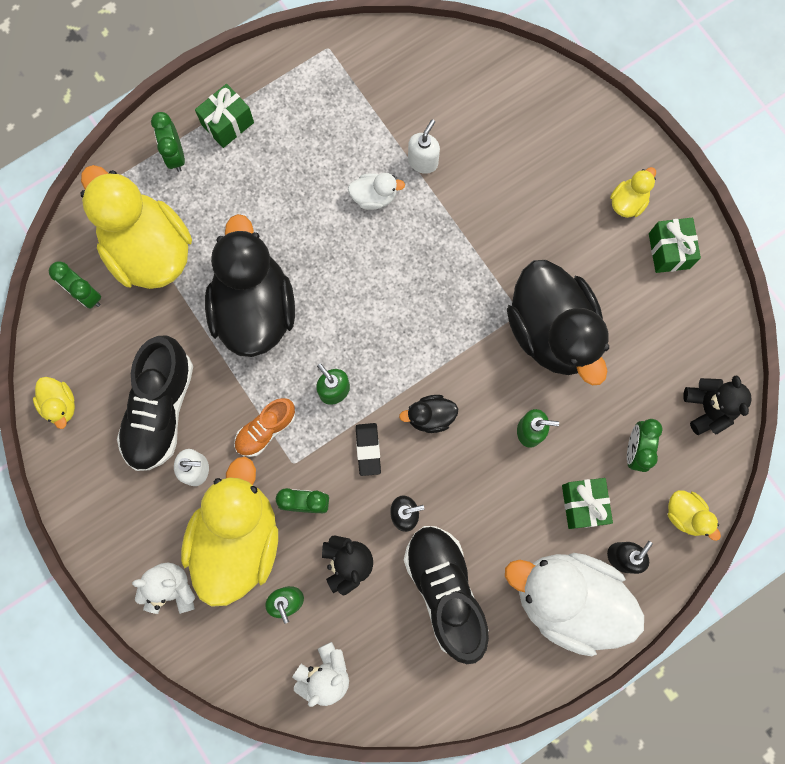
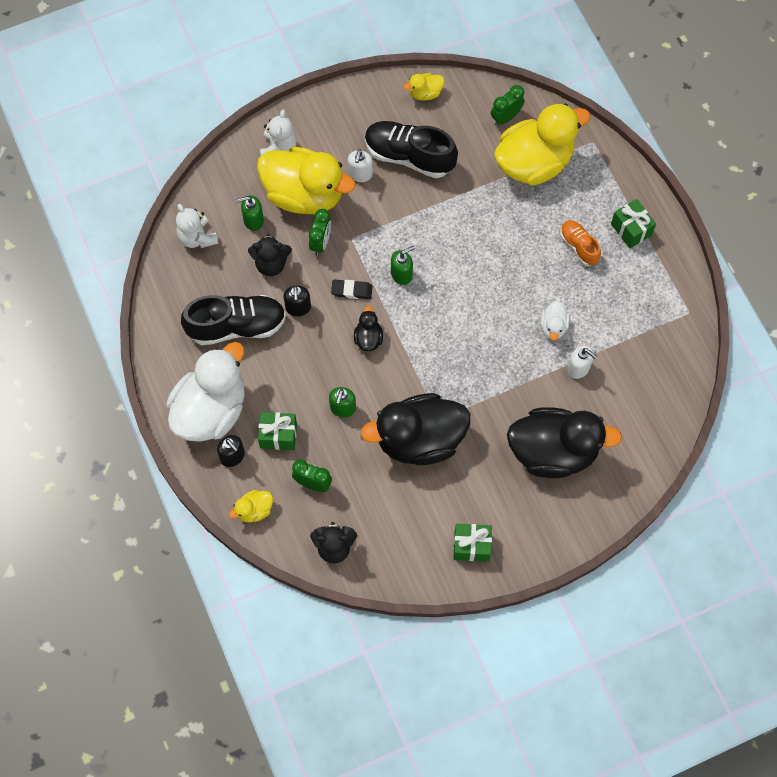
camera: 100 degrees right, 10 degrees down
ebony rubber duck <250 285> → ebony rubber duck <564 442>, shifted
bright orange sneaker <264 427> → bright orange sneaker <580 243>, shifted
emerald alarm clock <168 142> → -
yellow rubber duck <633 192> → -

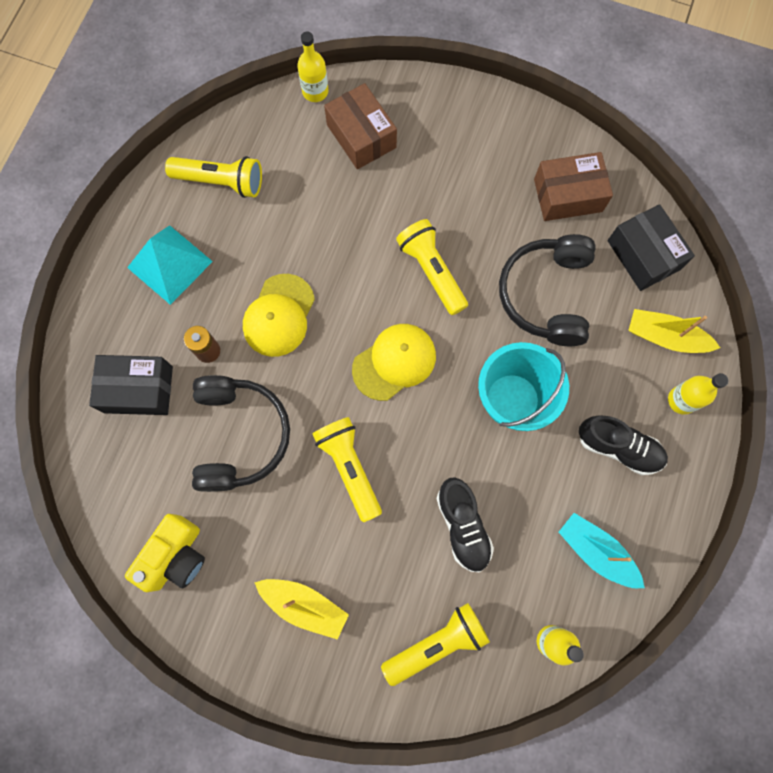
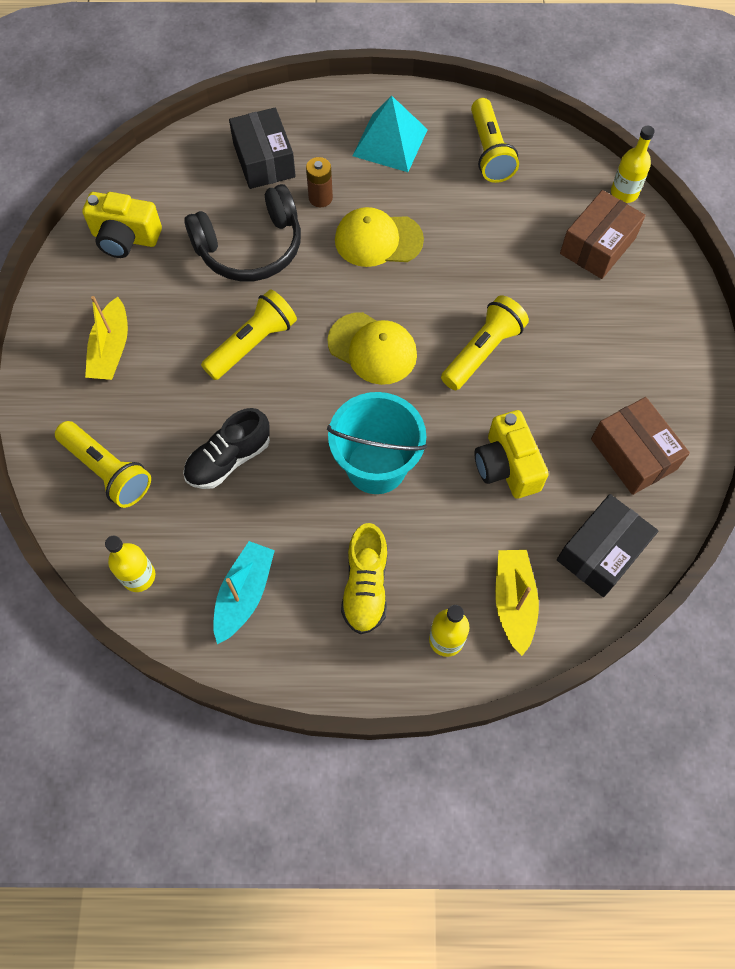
camera: 70 degrees right, 10 degrees down
ebony sneaker <623 445> → yellow sneaker <364 578>
ebony over-ear headphones <547 290> → yellow photo camera <511 454>

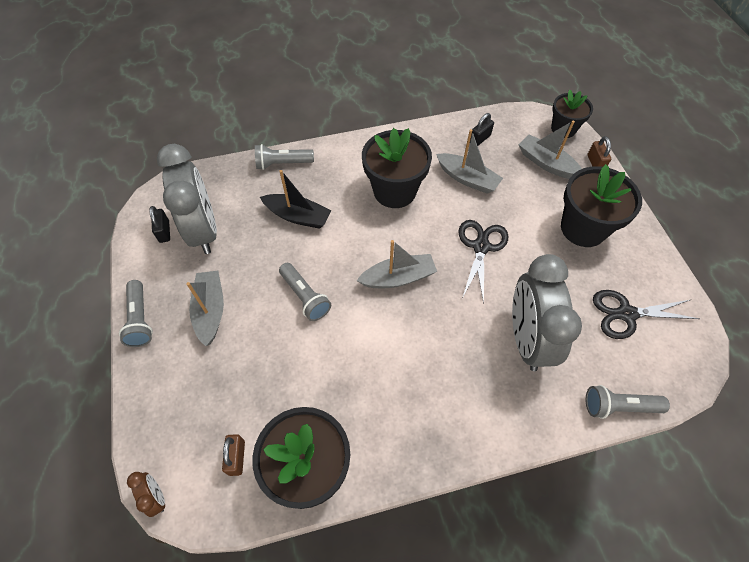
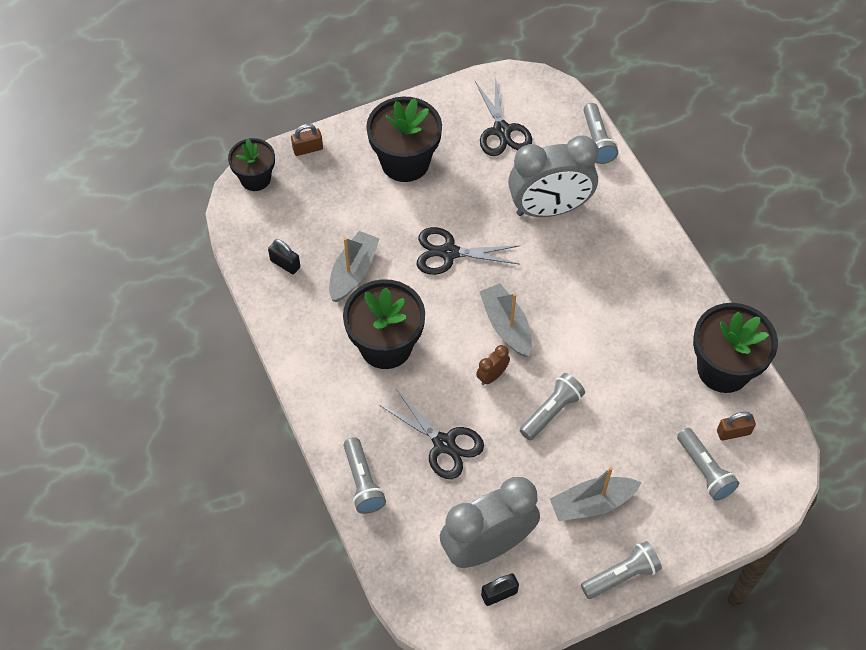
camera: 100 degrees left, 0 degrees up
ebony boat <296 199> → ebony scissors <432 434>
brown alarm clock <146 494> → brown alarm clock <493 365>, shifted
- → gray flashlight <708 464>
gray boat <550 149> → -

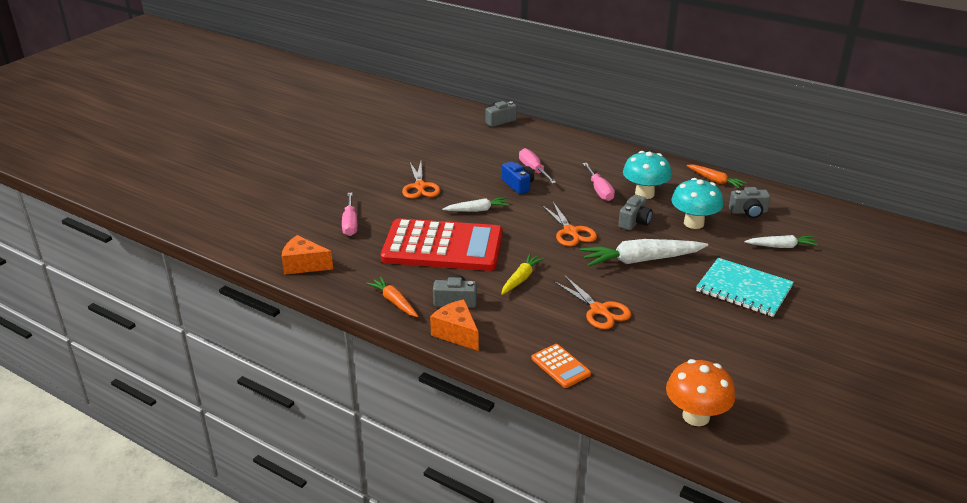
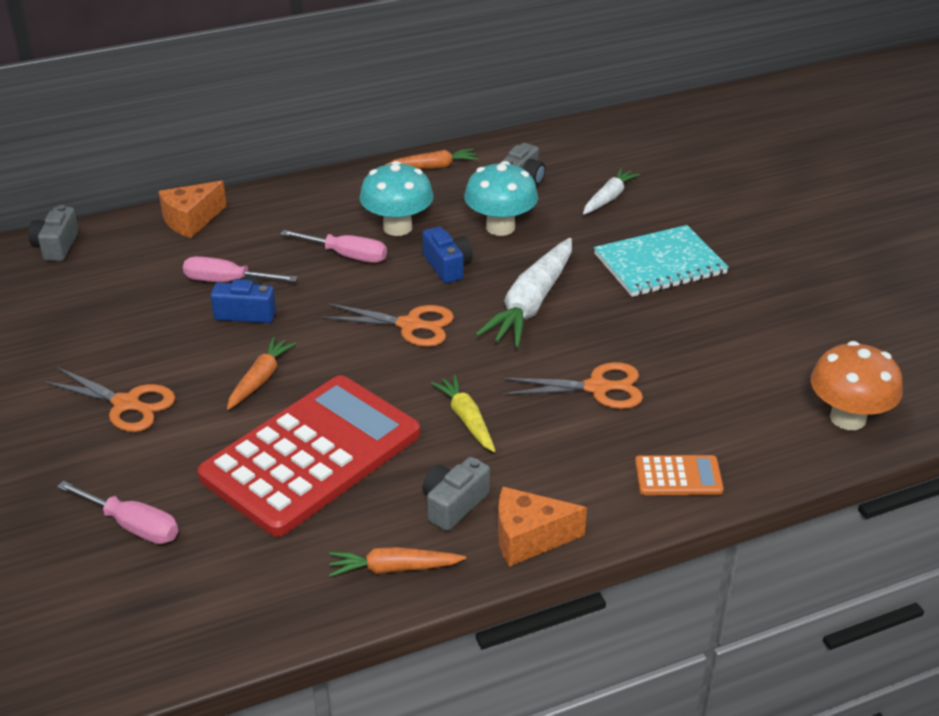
camera: 55 degrees left, 5 degrees up
bright orange piece of cheese <307 255> → bright orange piece of cheese <192 209>, shifted
white root vegetable <475 204> → bright orange root vegetable <261 373>
gray photo camera <635 212> → cobalt photo camera <447 255>

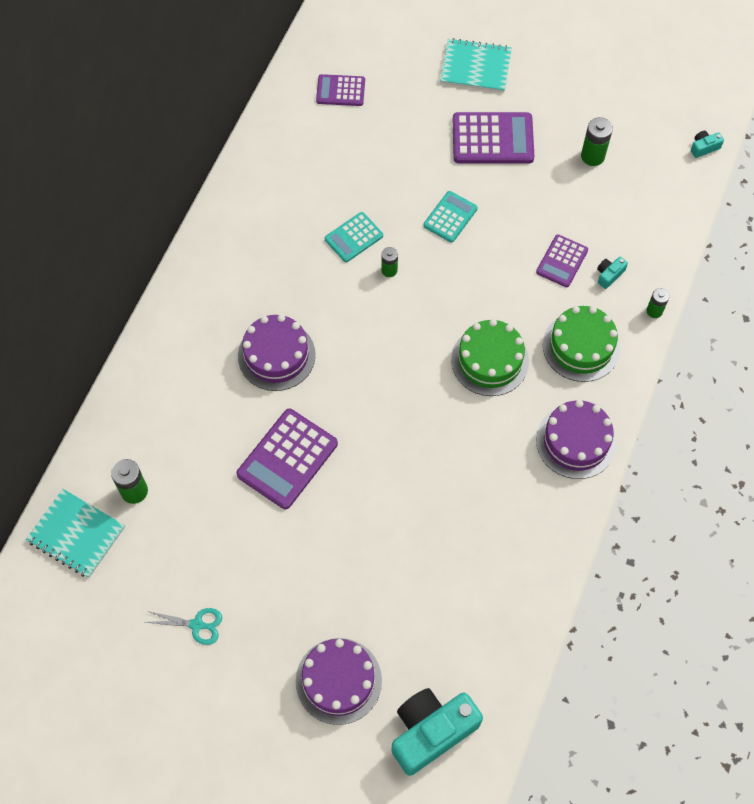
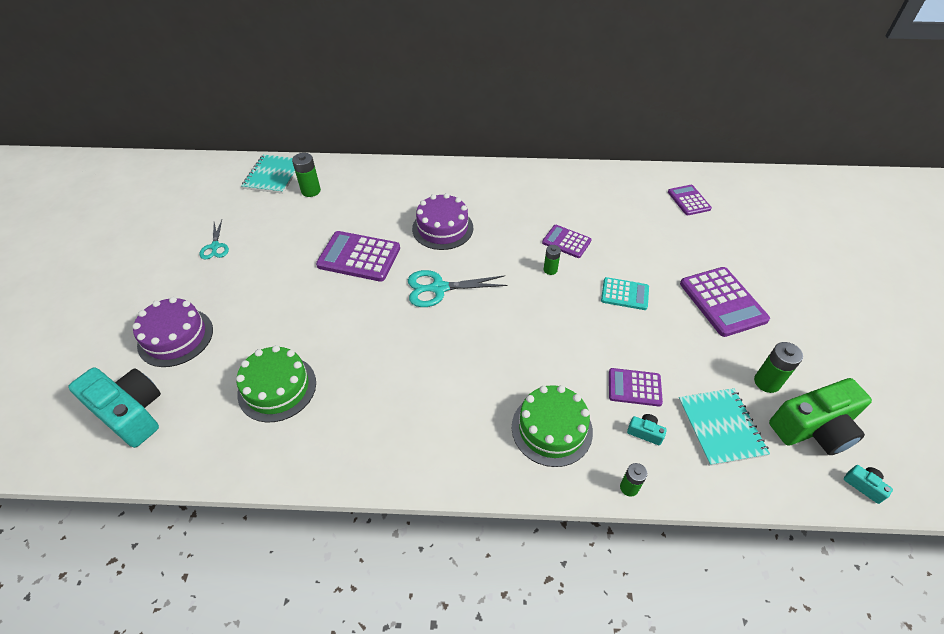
camera: 70 degrees right, 15 degrees down
emerald gateau <490 357> → emerald gateau <276 384>, shifted
- → turquoise scissors <458 288>
turquoise adding machine <354 237> → purple adding machine <567 241>
turquoise notebook <476 65> → turquoise notebook <724 427>, shifted
- → emerald photo camera <820 416>
purple gateau <576 439> → -

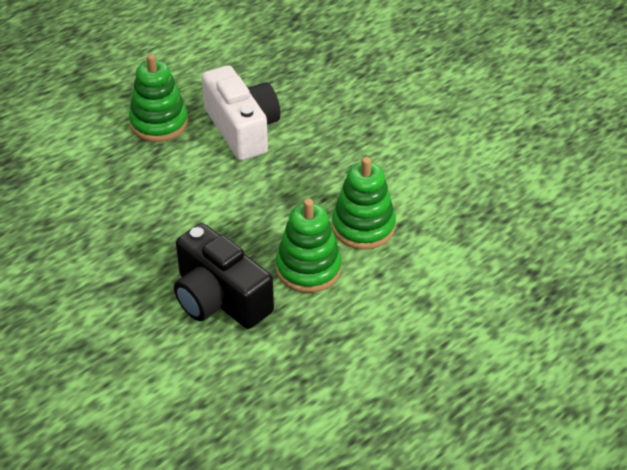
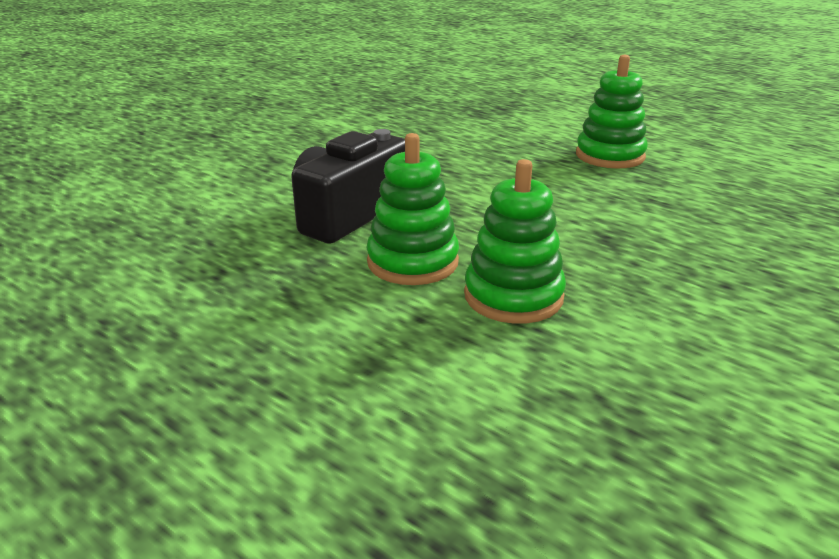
camera: 80 degrees right, 15 degrees down
white photo camera <241 113> → -

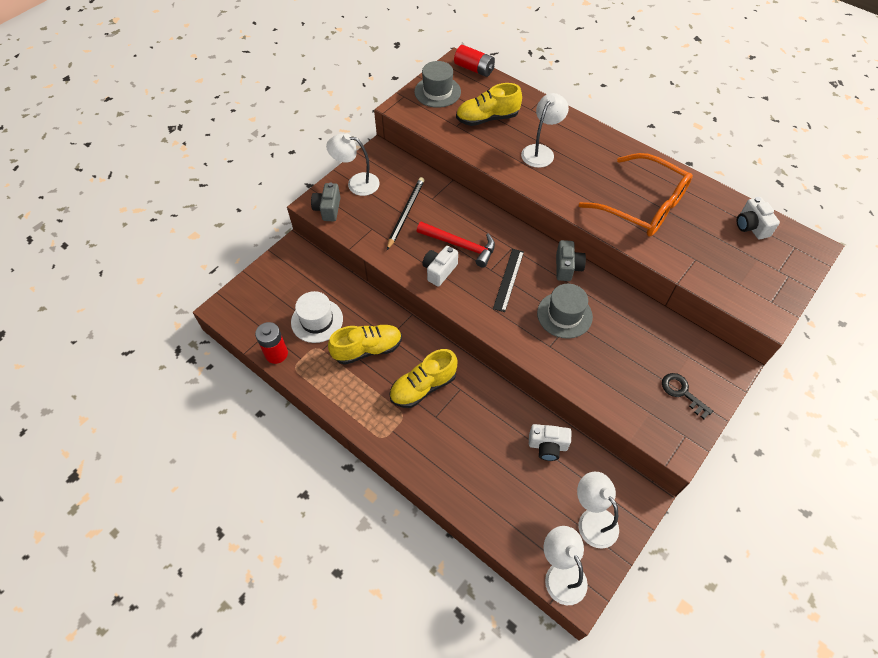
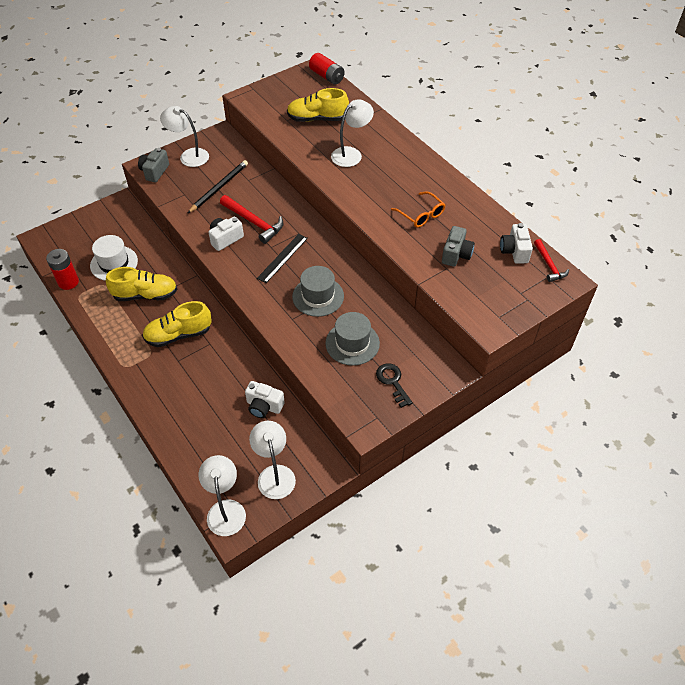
camera: 15 degrees right, 5 degrees down
gray hat <437 84> → gray hat <352 339>, shifted
bright orange eyeglasses <636 195> → bright orange eyeglasses <418 209>, x0.50
gray photo camera <571 260> → gray photo camera <458 246>, shifted
- → crimson carpenter's hammer <551 260>

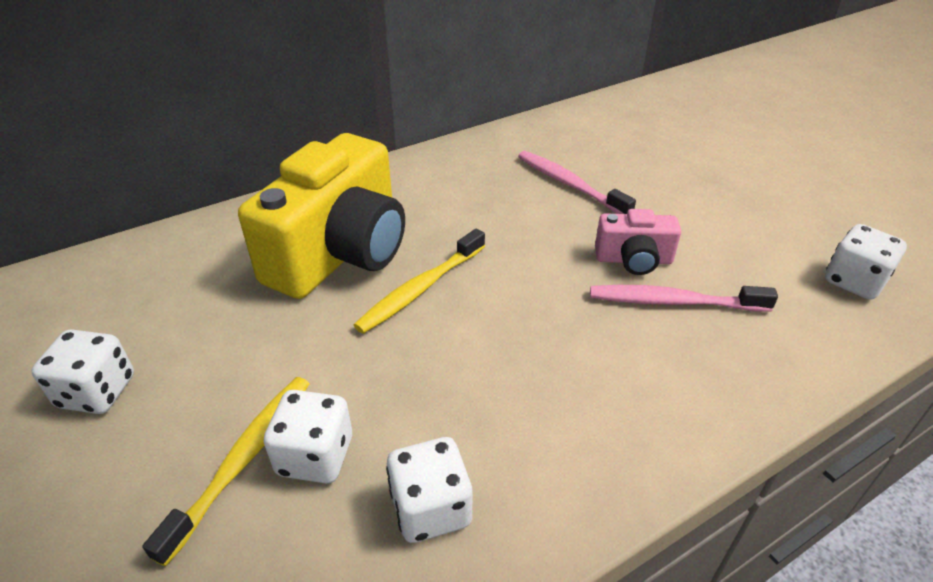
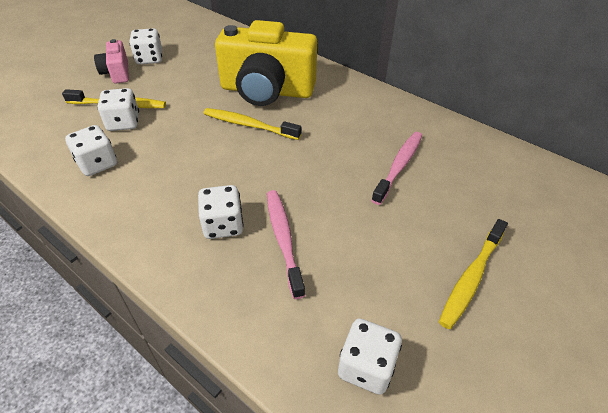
camera: 70 degrees right, 5 degrees up
rosy photo camera <638 242> → rosy photo camera <111 61>, shifted
- → white game die <221 212>
- → yellow toothbrush <473 274>

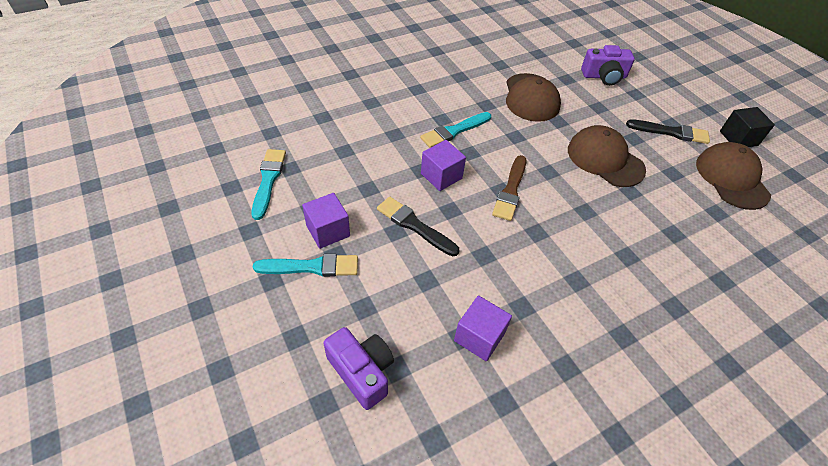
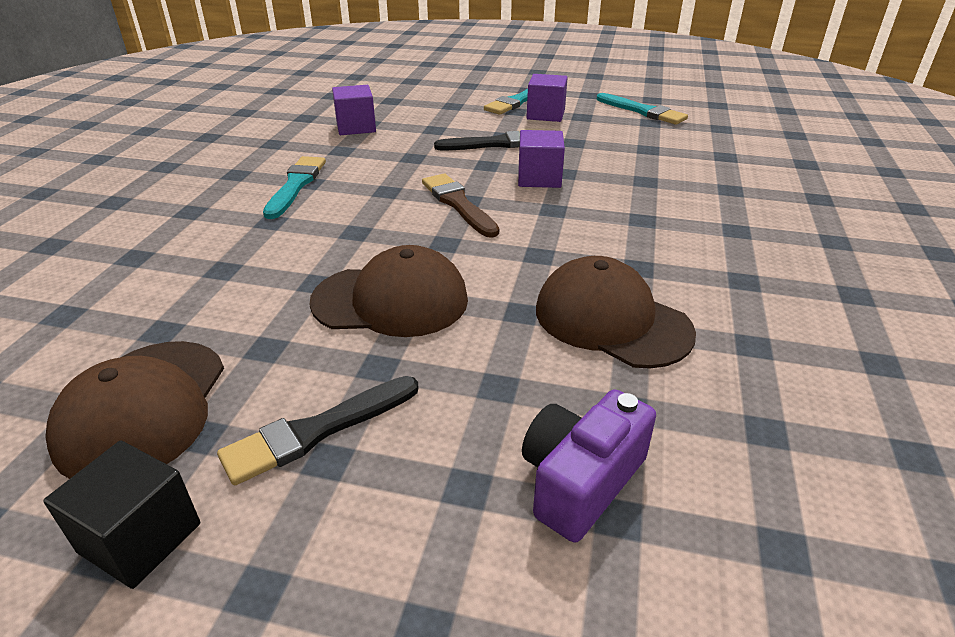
camera: 135 degrees right, 15 degrees down
brown cap <733 176> → brown cap <134 410>, 60 degrees clockwise
turquoise brush <455 130> → turquoise brush <294 187>, shifted
purple photo camera <358 368> → -

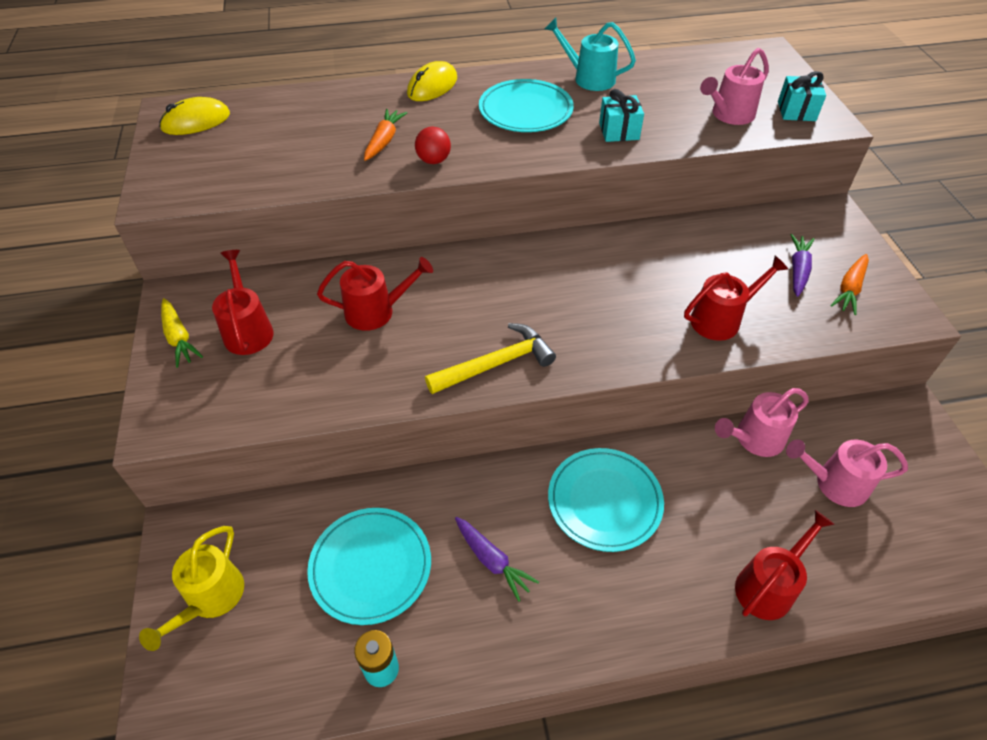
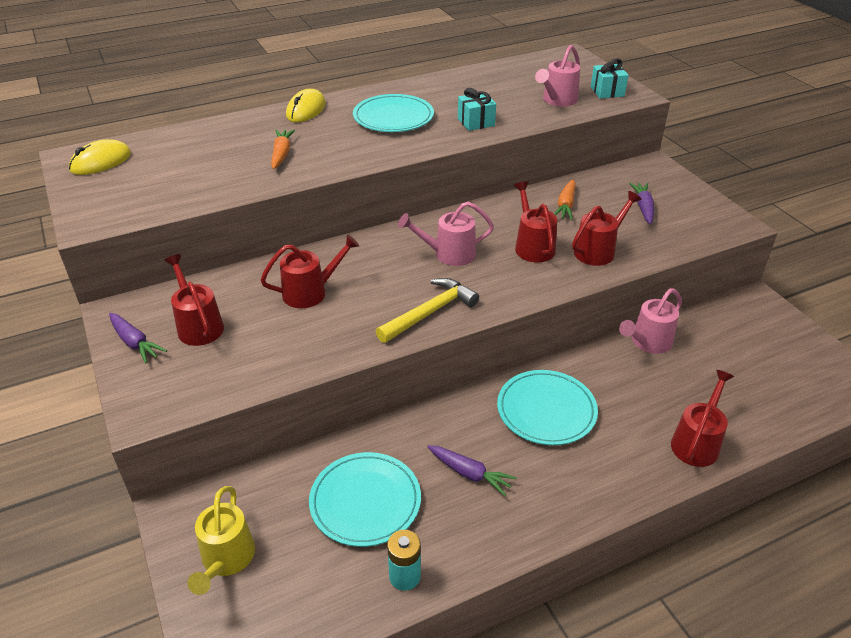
camera: 15 degrees left, 10 degrees down
yellow root vegetable <182 333> → purple root vegetable <138 338>
rosy watering can <847 473> → rosy watering can <446 234>, shifted
- → crimson watering can <535 222>
bright orange root vegetable <849 284> → bright orange root vegetable <565 199>, shifted
crimson play ball <433 145> → -
turquoise watering can <590 54> → -

